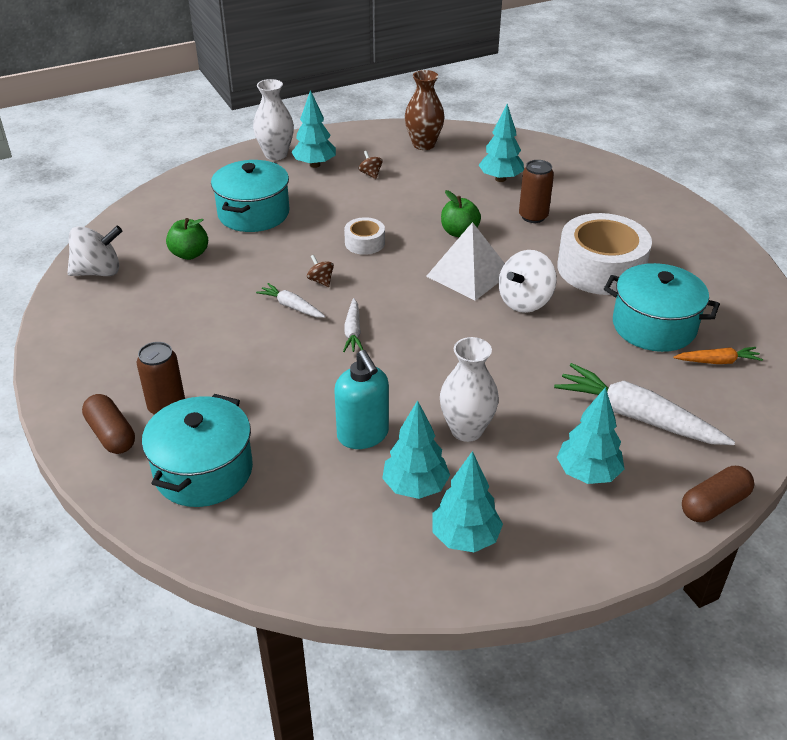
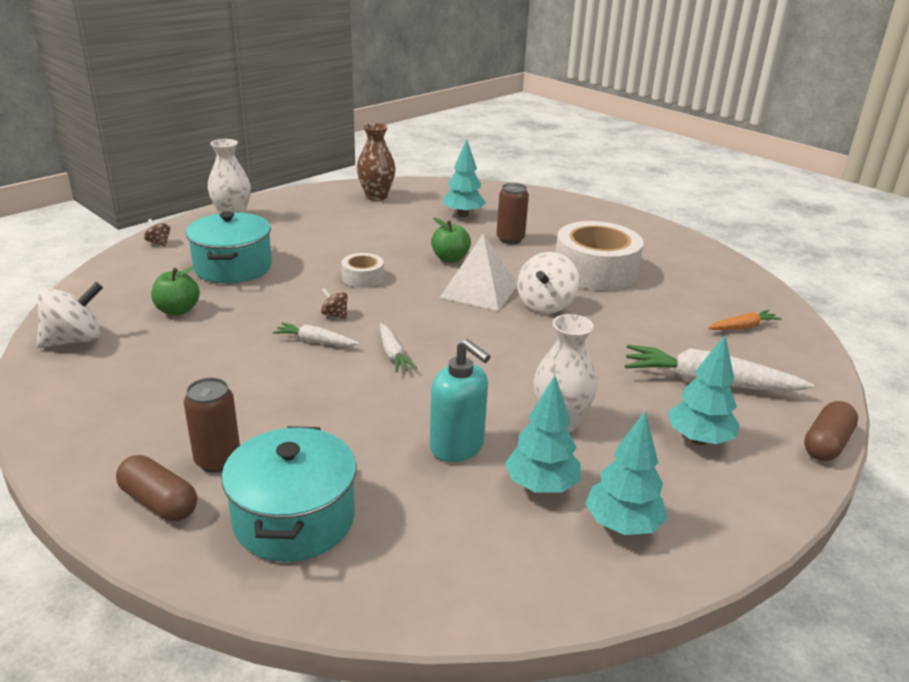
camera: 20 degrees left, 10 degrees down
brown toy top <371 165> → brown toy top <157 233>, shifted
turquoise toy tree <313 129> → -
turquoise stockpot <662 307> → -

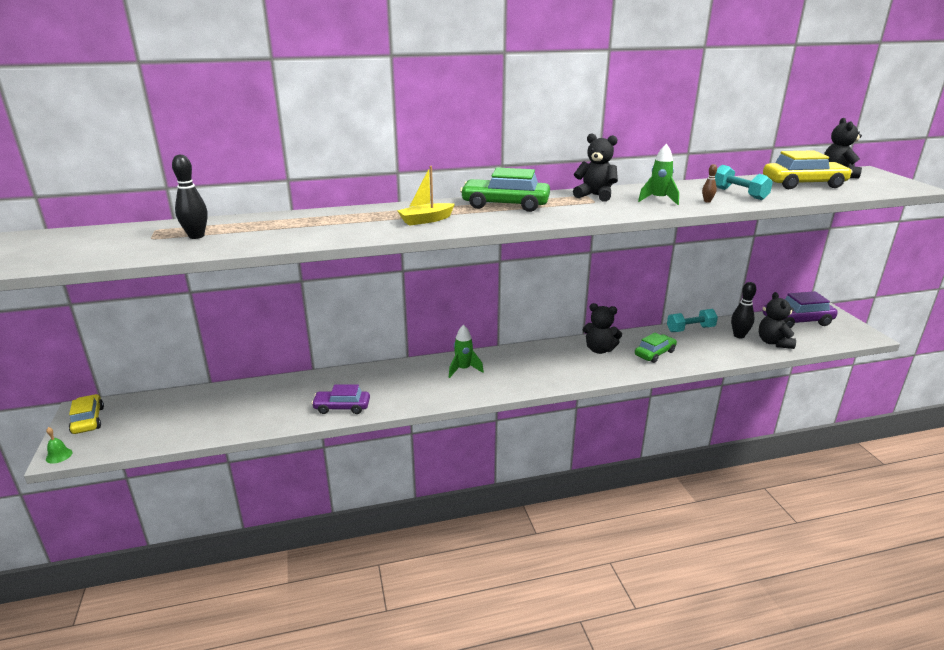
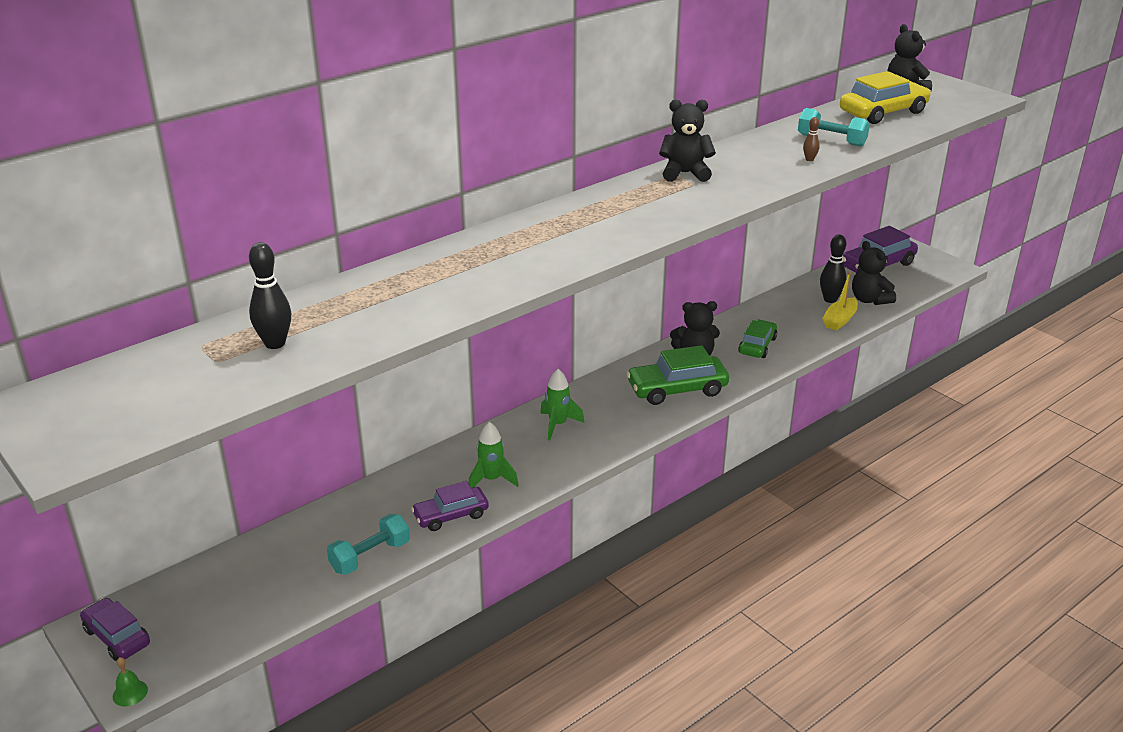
camera: 25 degrees left, 5 degrees up
yellow automobile <86 414> → purple automobile <115 629>
turquoise hand weight <692 320> → turquoise hand weight <368 544>, shifted
emerald spaceship <658 174> → emerald spaceship <493 455>, shifted
emerald automobile <505 190> → emerald automobile <677 375>, shifted
yellow boat <426 196> → yellow boat <840 300>, shifted

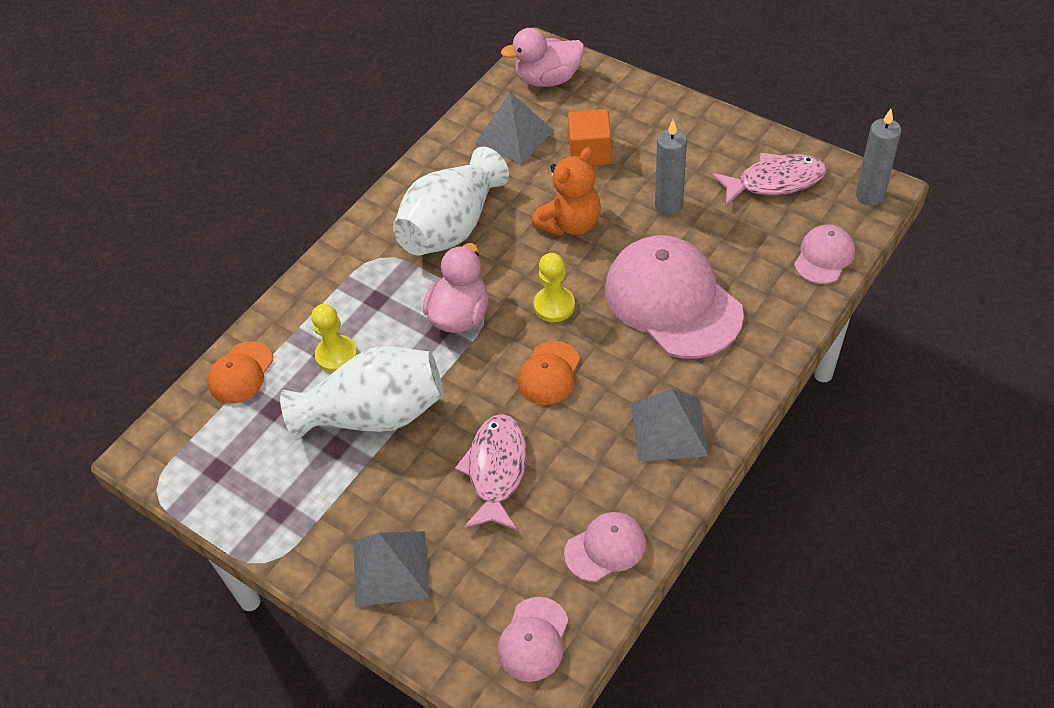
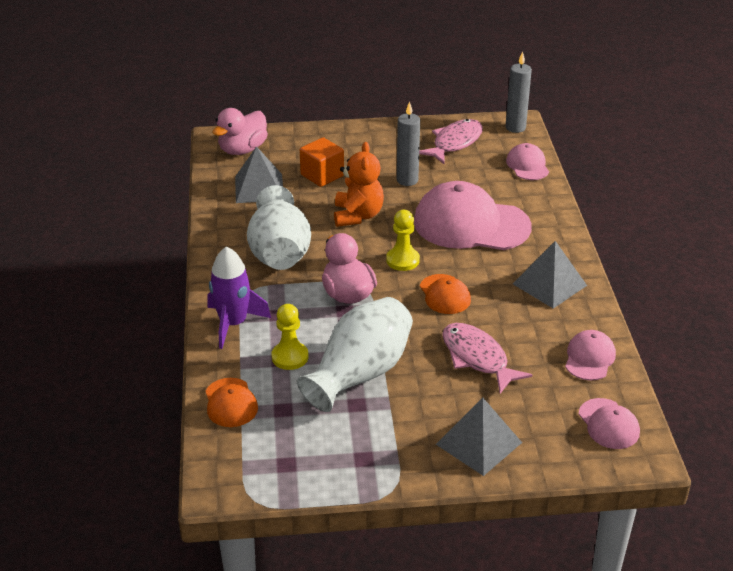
camera: 45 degrees left, 15 degrees down
- → purple spaceship <239 297>

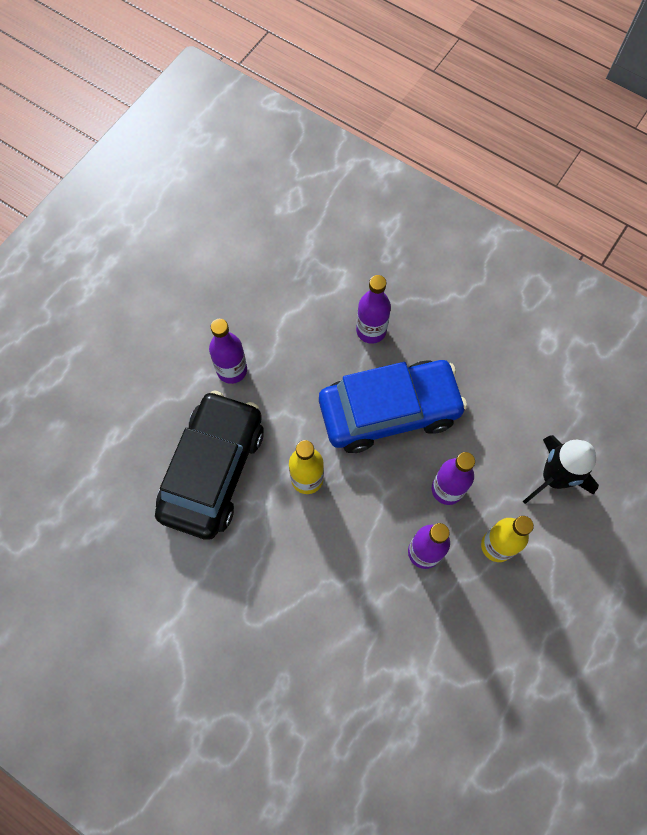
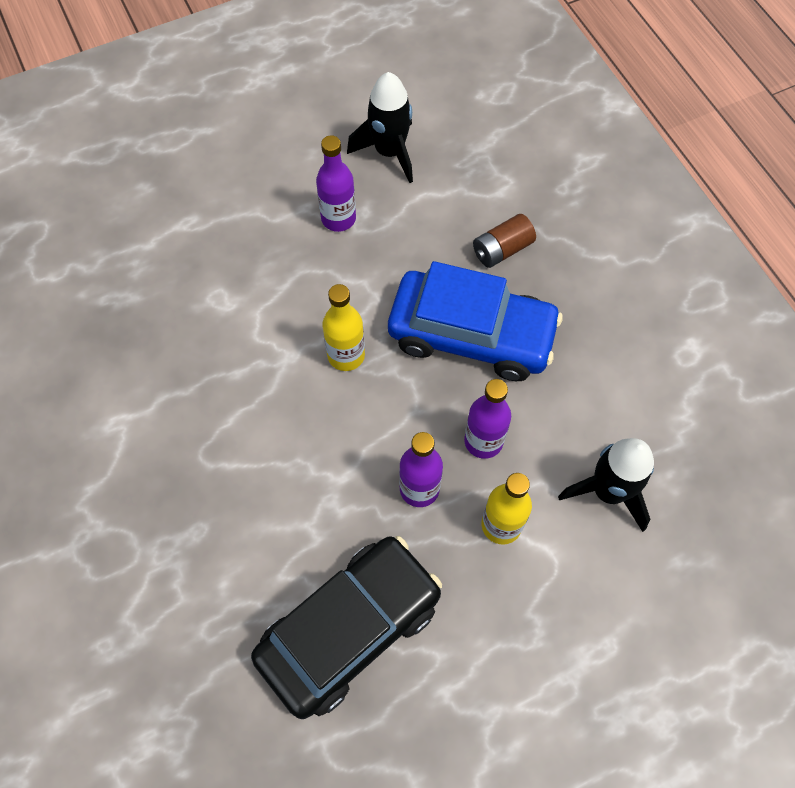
camera: 30 degrees right, 5 degrees down
ebony automobile <209 465> → ebony automobile <346 627>, shifted
- → ebony spaceship <380 127>
purple bottle <373 309> → brown AA battery <504 241>

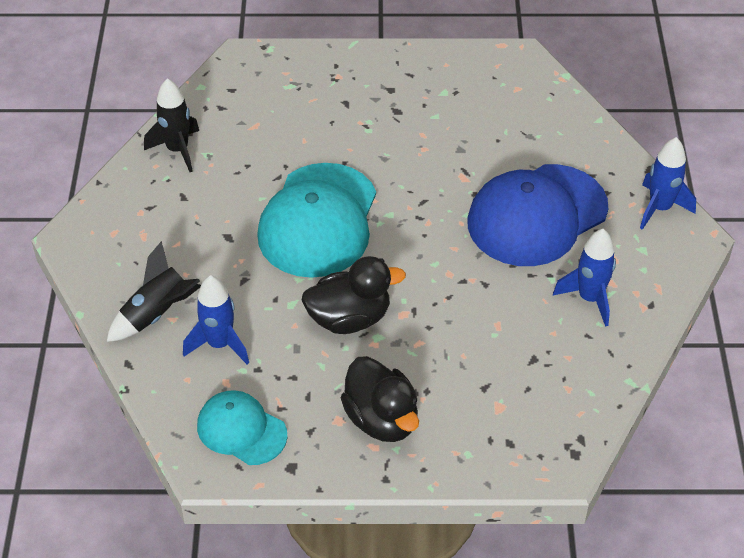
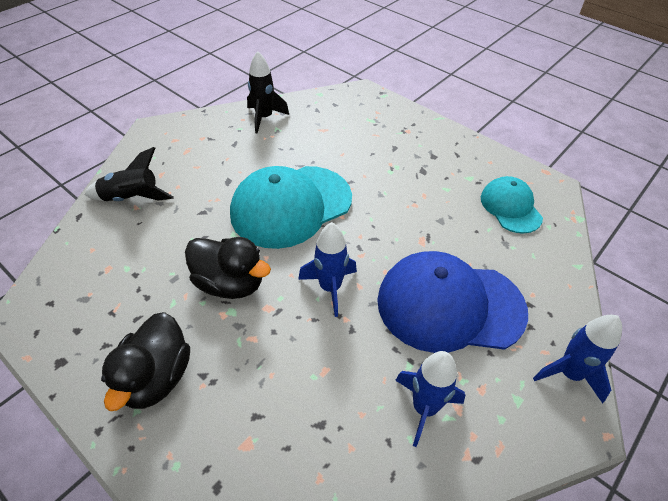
camera: 40 degrees right, 0 degrees up
cobalt spaceship <216 320> → cobalt spaceship <327 269>, shifted
turquoise cap <242 427> → turquoise cap <512 205>, shifted

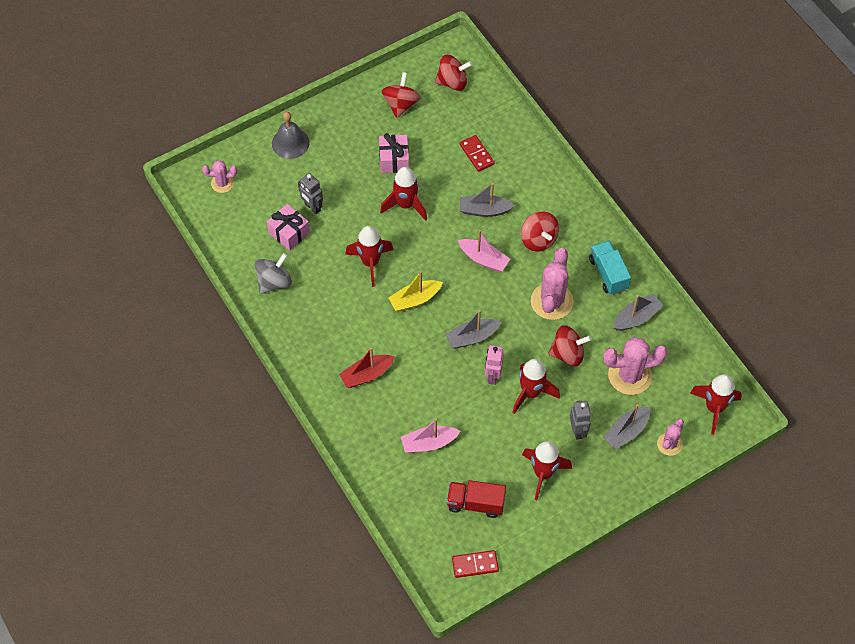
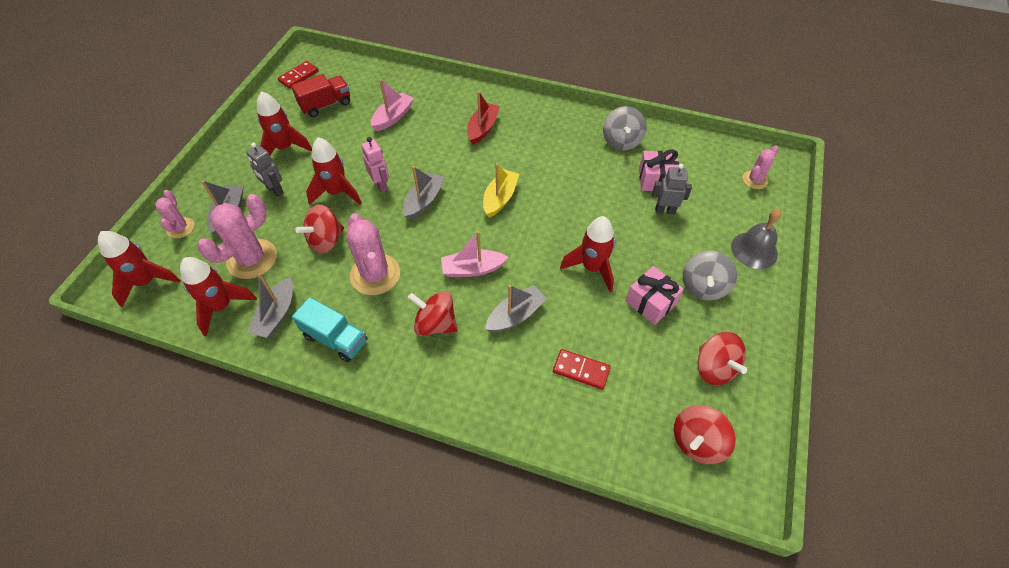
camera: 140 degrees right, 5 degrees down
crimson spaceship <369 256> → crimson spaceship <218 296>, shifted
- → gray toy top <710 275>

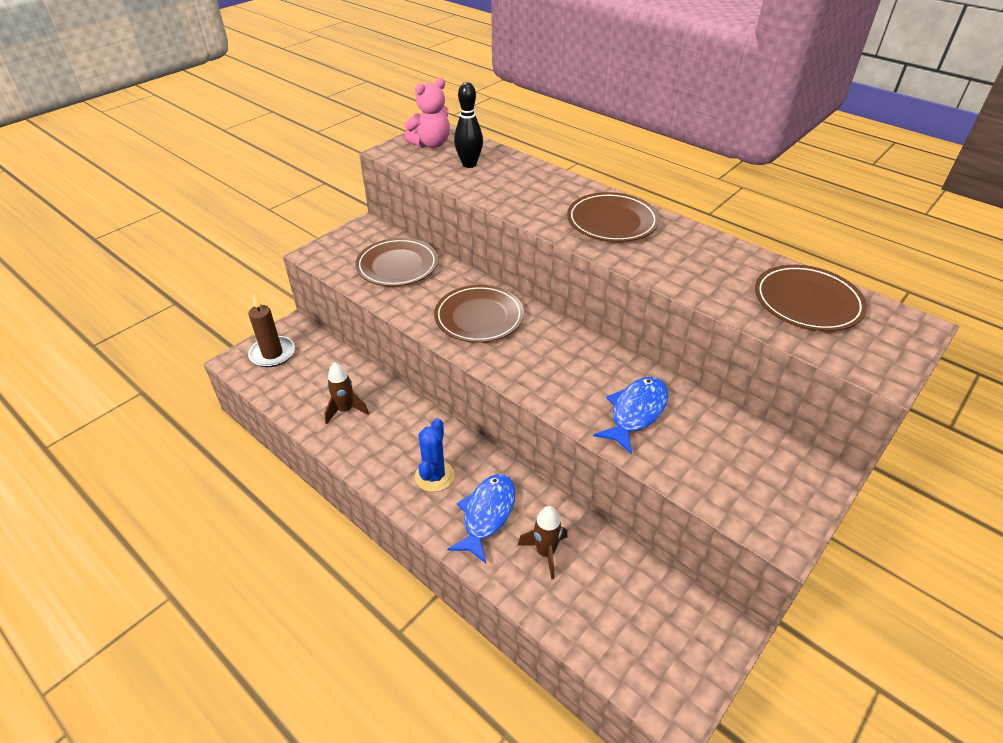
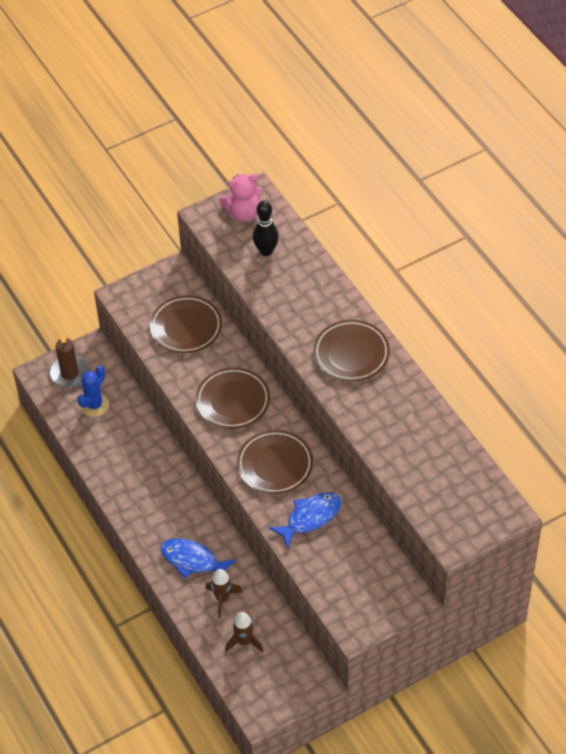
camera: 20 degrees right, 10 degrees up
cobalt cactus <434 455> → cobalt cactus <93 391>, shifted
cobalt fish figure <481 518> → cobalt fish figure <198 558>, 105 degrees counterclockwise
brown spaceship <346 393> → brown spaceship <244 632>, shifted
brown dinner plate <811 298> → brown dinner plate <275 462>, shifted

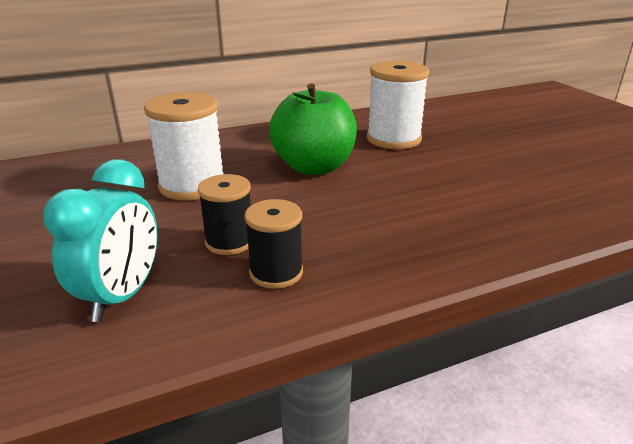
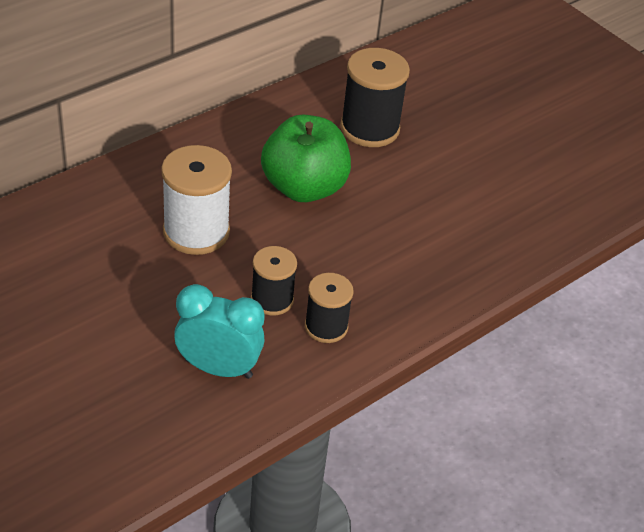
camera: 20 degrees left, 15 degrees up
turquoise alarm clock <100 240> → turquoise alarm clock <219 331>, 75 degrees counterclockwise
white reel of thread <398 105> → ebony reel of thread <375 97>

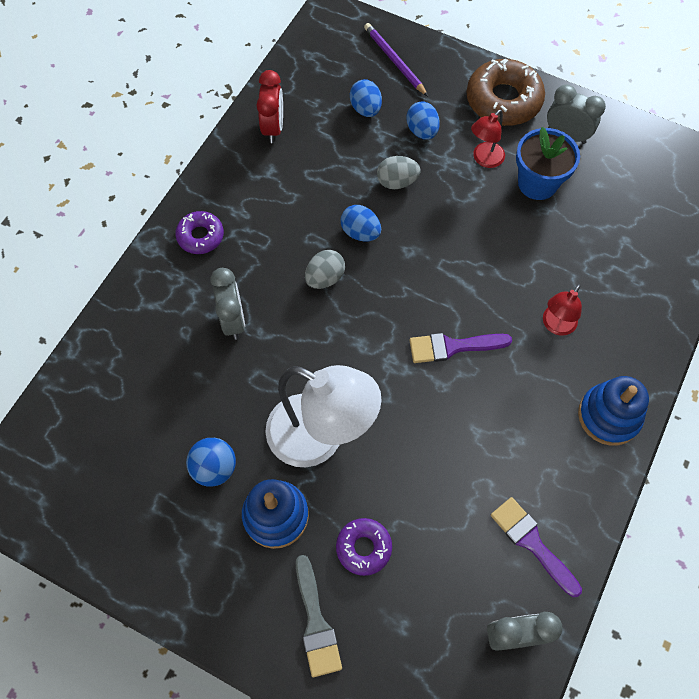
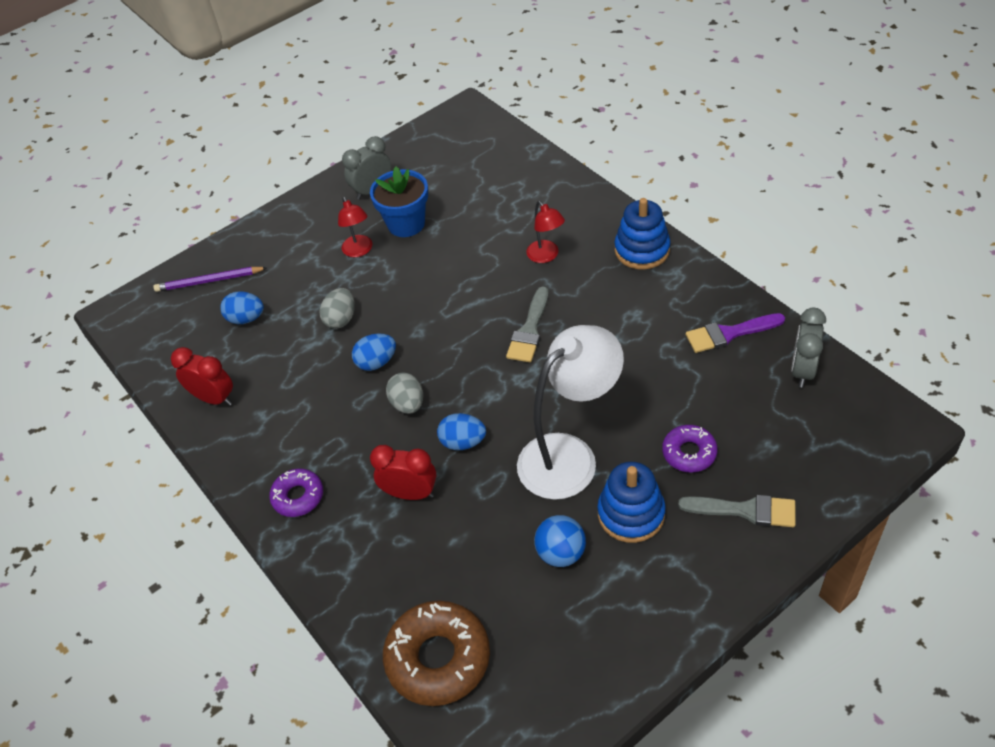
camera: 60 degrees left, 15 degrees down
gray alarm clock <228 304> → crimson alarm clock <403 472>
brown donut <505 92> → brown donut <436 653>, shifted
cobalt egg <423 120> → cobalt egg <461 431>, shifted
purple brush <461 348> → gray brush <527 324>

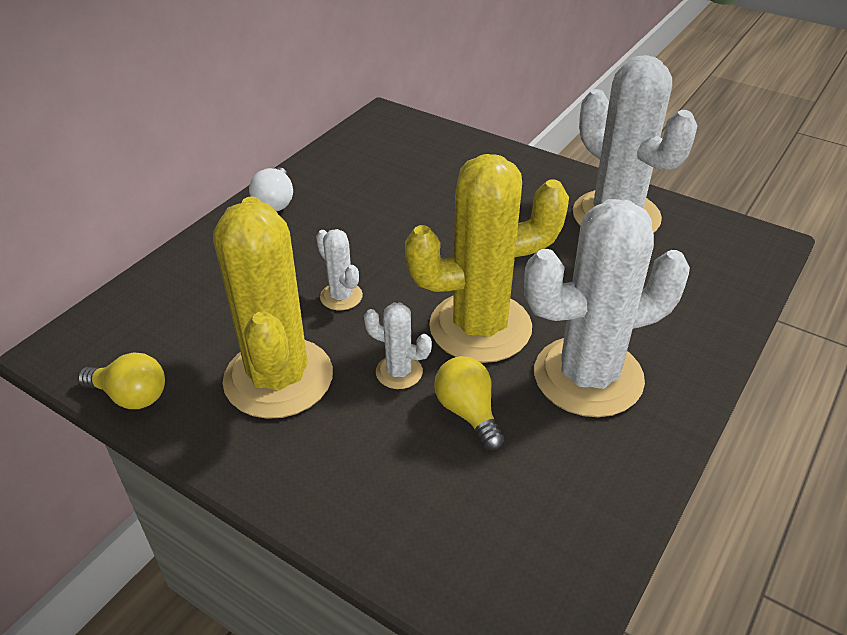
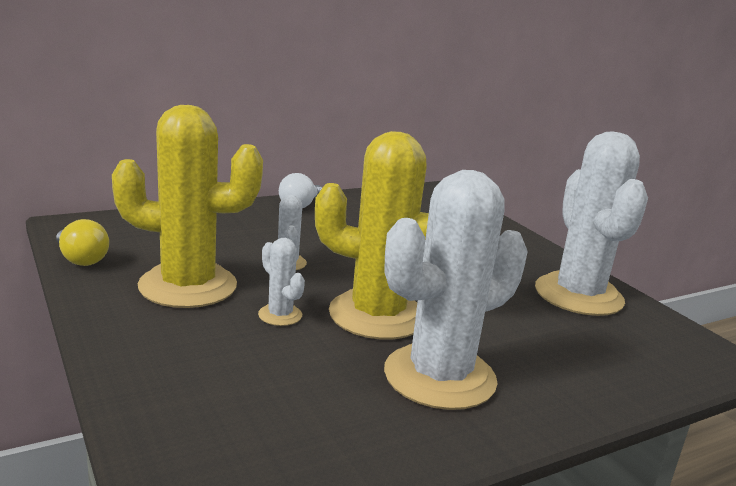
camera: 25 degrees right, 20 degrees down
yellow cactus <273 307> → yellow cactus <187 206>, 75 degrees clockwise
white cactus <607 308> → white cactus <456 290>, 45 degrees counterclockwise
yellow bulb <469 403> → -

